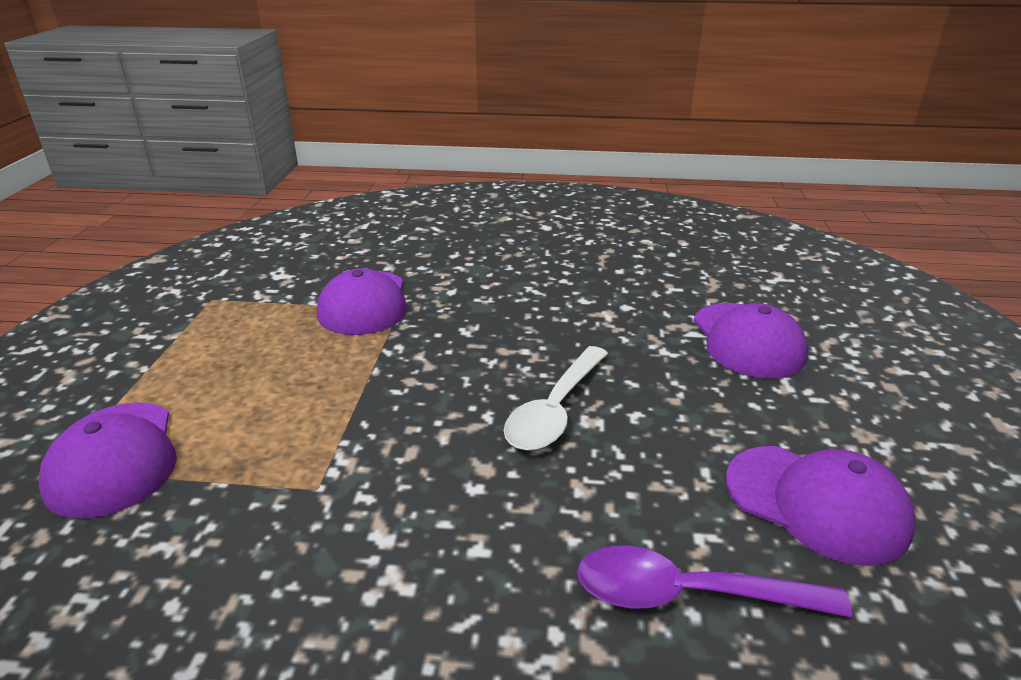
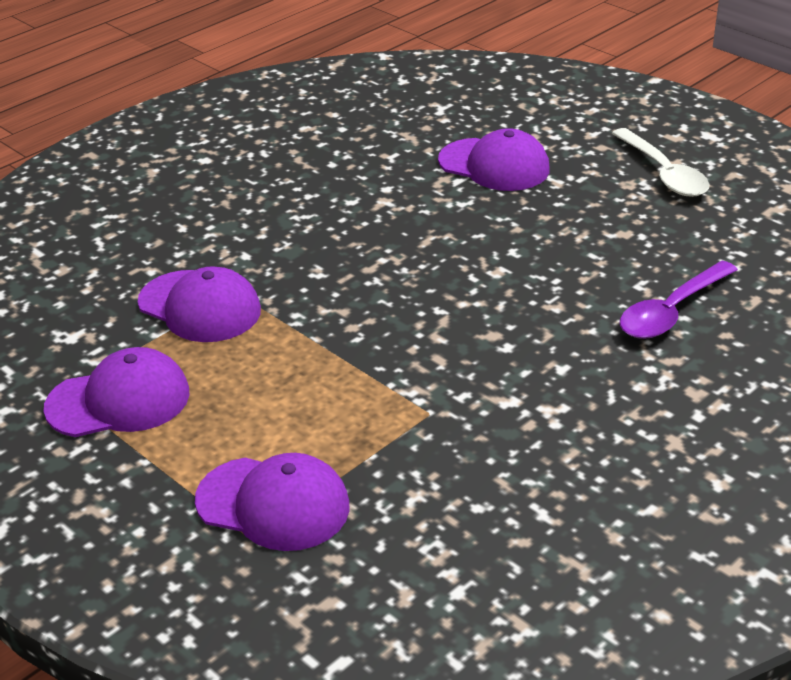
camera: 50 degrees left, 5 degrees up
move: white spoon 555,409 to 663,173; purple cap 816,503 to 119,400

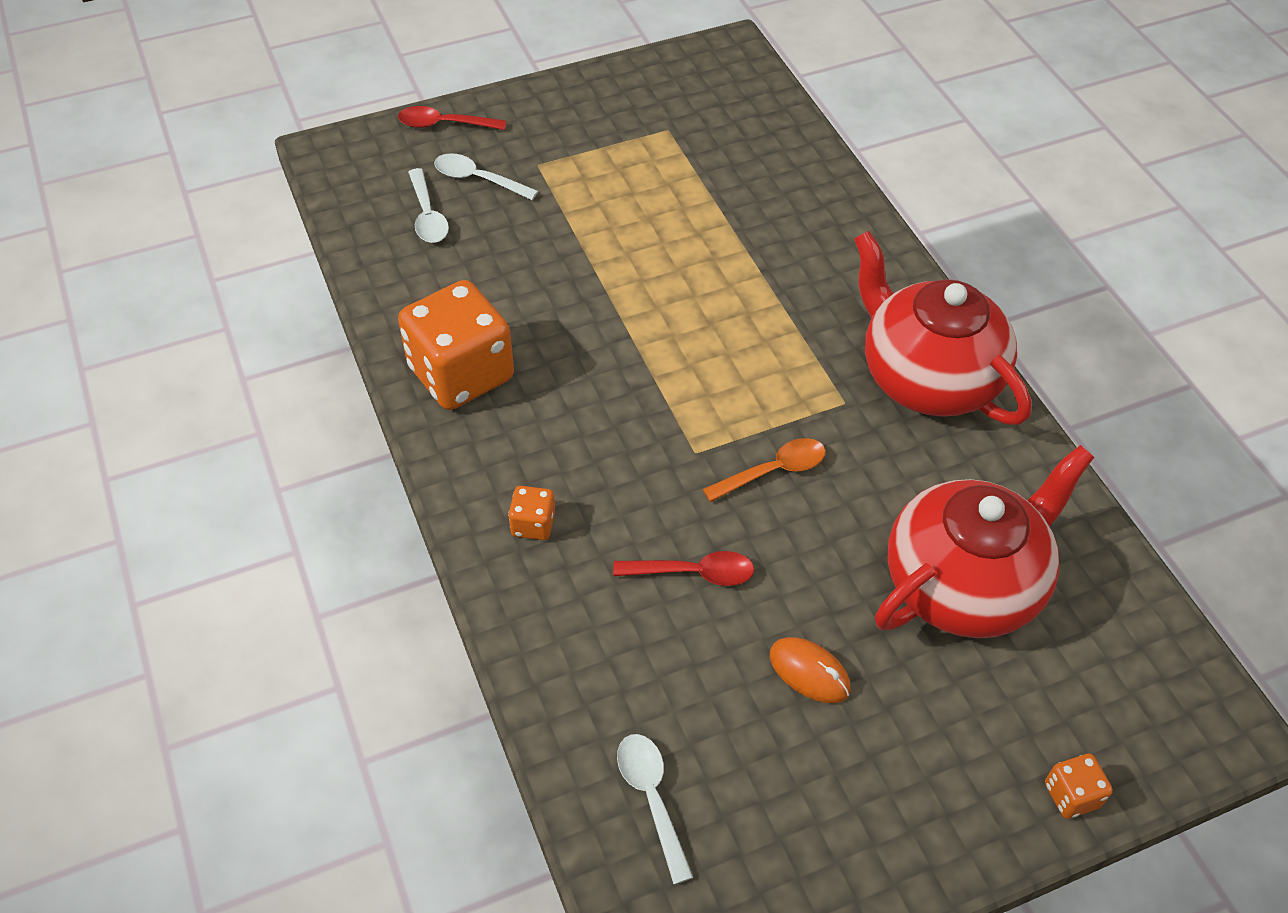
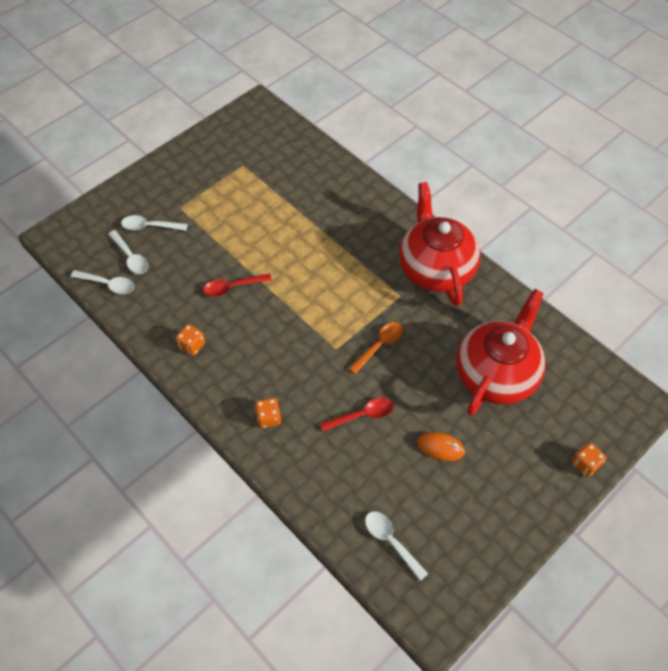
camera: 20 degrees left, 5 degrees up
insert: white spoon 108,284
move: red spoon 444,124 to 232,287
rotate: red teapot 927,377 = 435,268 45 degrees clockwise
resize: orange dice 461,374 = 192,345 x0.44

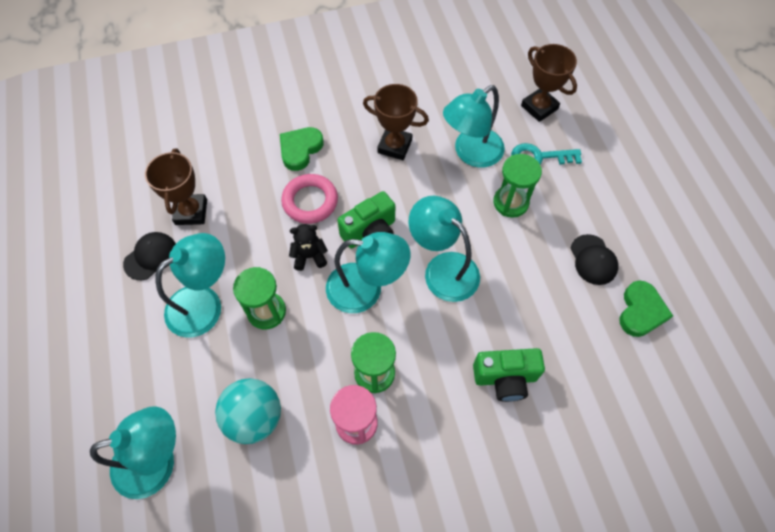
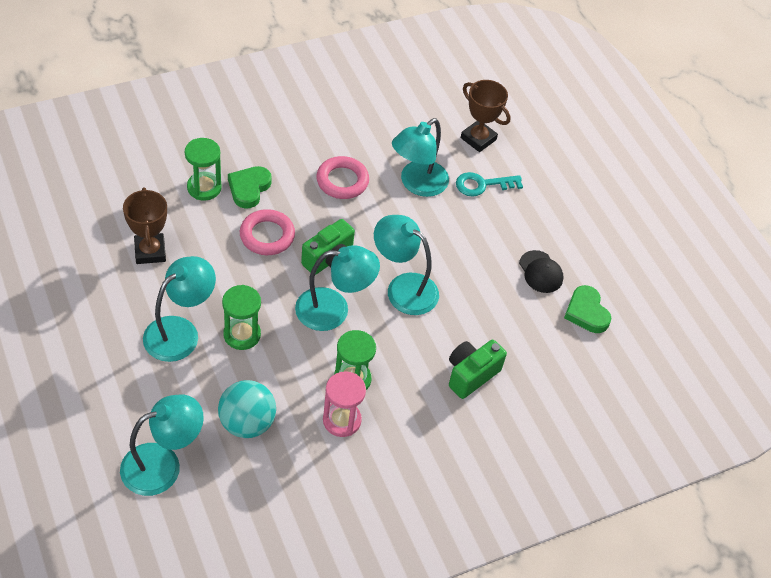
camera: 15 degrees left, 10 degrees down
delete: black cap 151,256; black teddy bear 309,256
move: green hourglass 510,202 to 204,188
replace: brown trophy 394,146 to pink ring 342,181
rotate: green camera 505,378 = 471,375 150 degrees clockwise; green heart 641,311 = 586,312 150 degrees clockwise

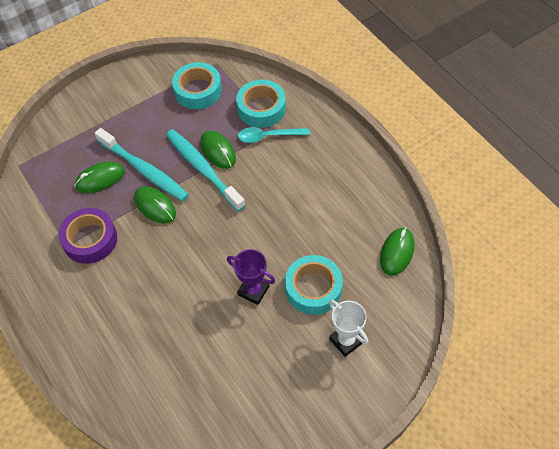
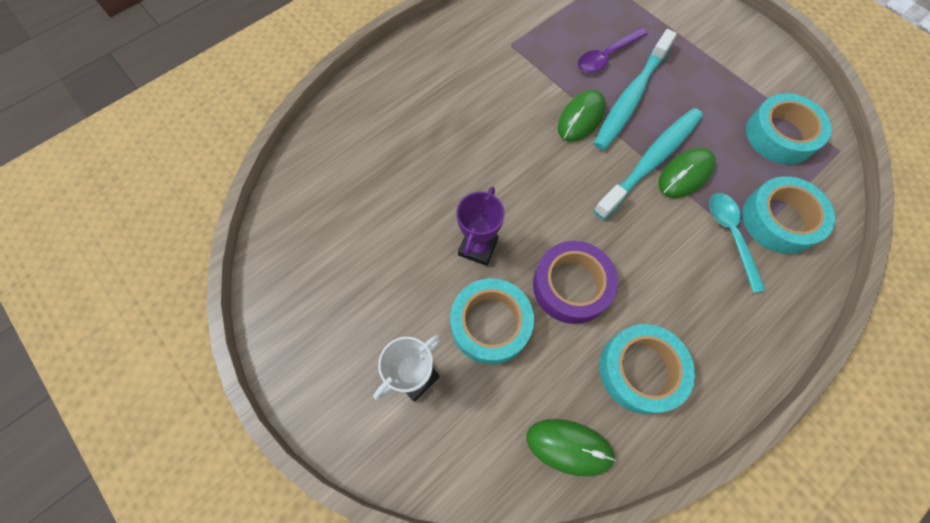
camera: 80 degrees right, 10 degrees up
insert: turquoise tape 640,370
move: purple tape 90,239 to 571,286
replace: green mouse 100,179 to purple spoon 606,56

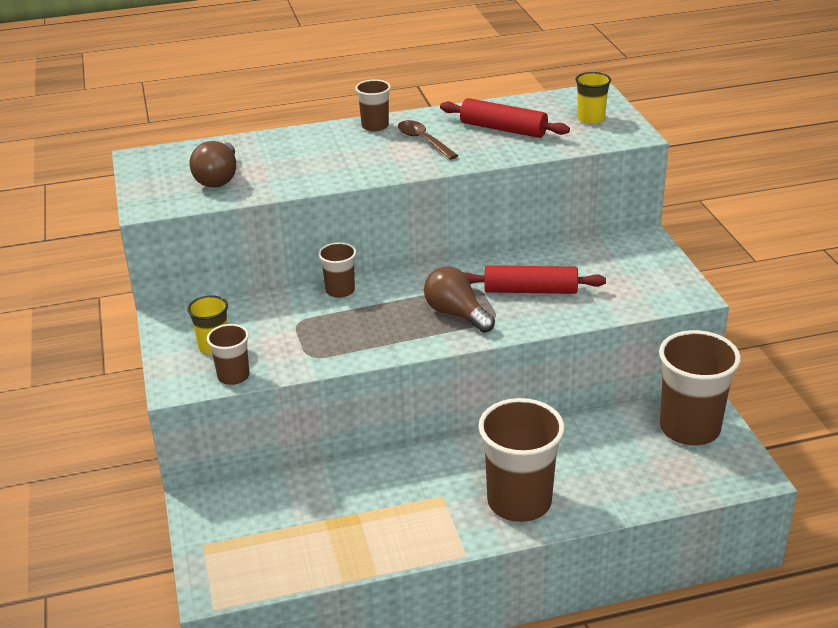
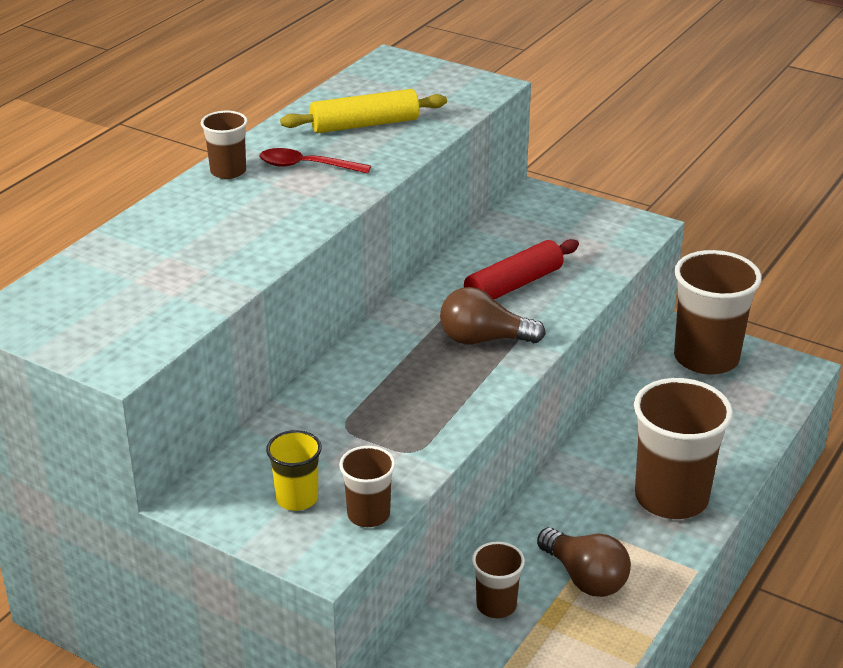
camera: 45 degrees left, 0 degrees up
delete: yellow cup 591,119
move: brown light bulb 218,178 to 585,578; brown cup 340,291 to 496,605
recolor: brown spoon 424,141 to red spoon 307,166; red rolling pin 503,129 to yellow rolling pin 365,124

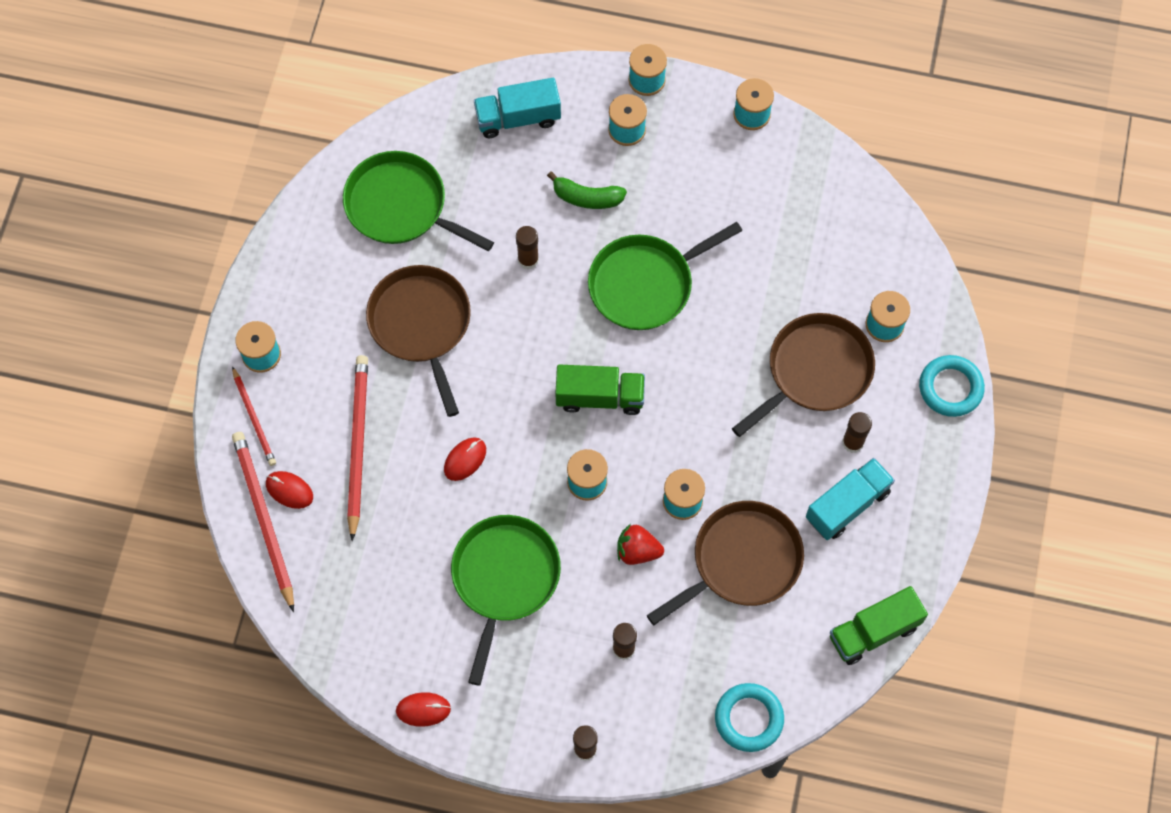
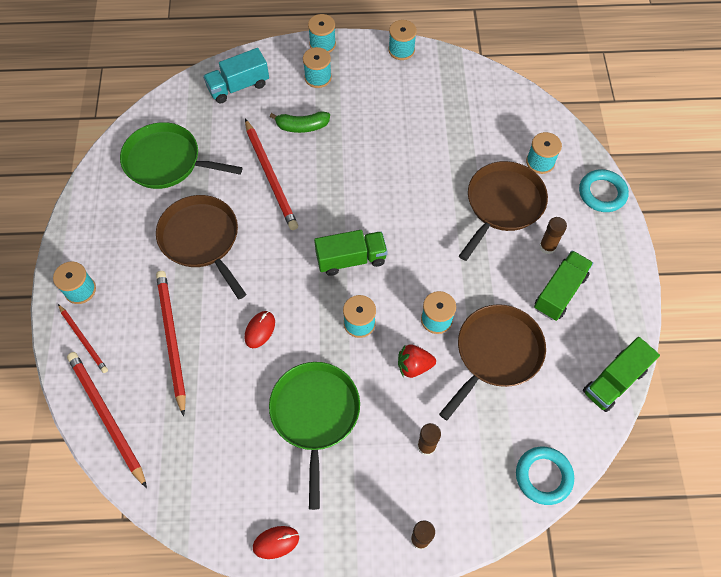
camera: 15 degrees left, 5 degrees down
delete: red mouse 289,490; green pan 645,284
replace: brown glue stick 528,259 to red pencil 270,176
recolor: turquoise truck 847,505 to green truck 559,292

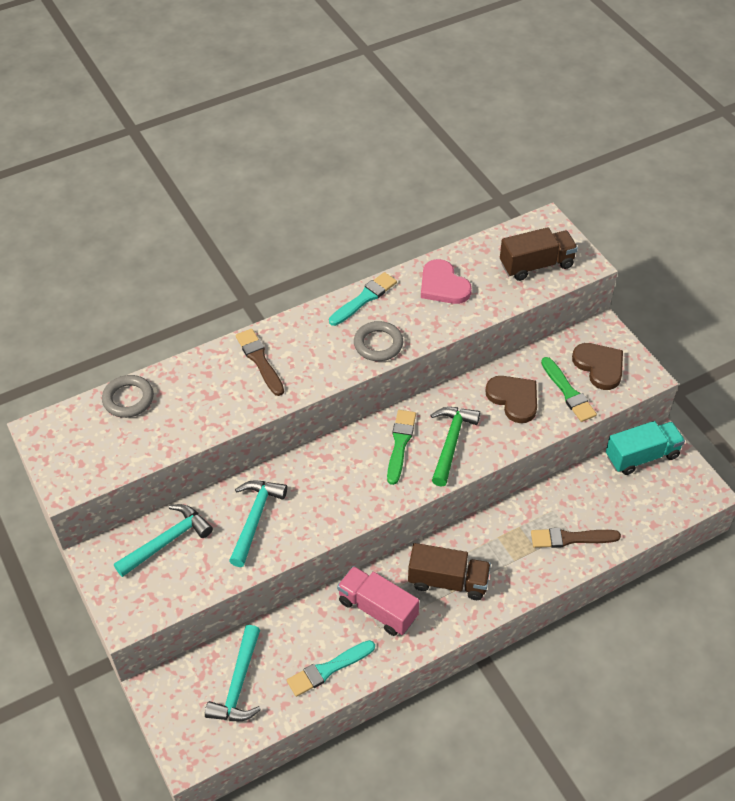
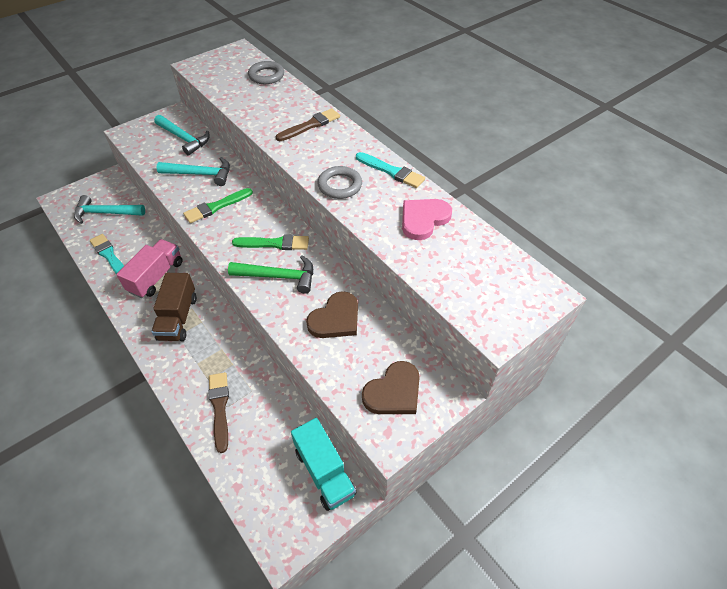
camera: 80 degrees right, 0 degrees up
delete: brown truck 536,265
move: green brush 568,392 to 216,207

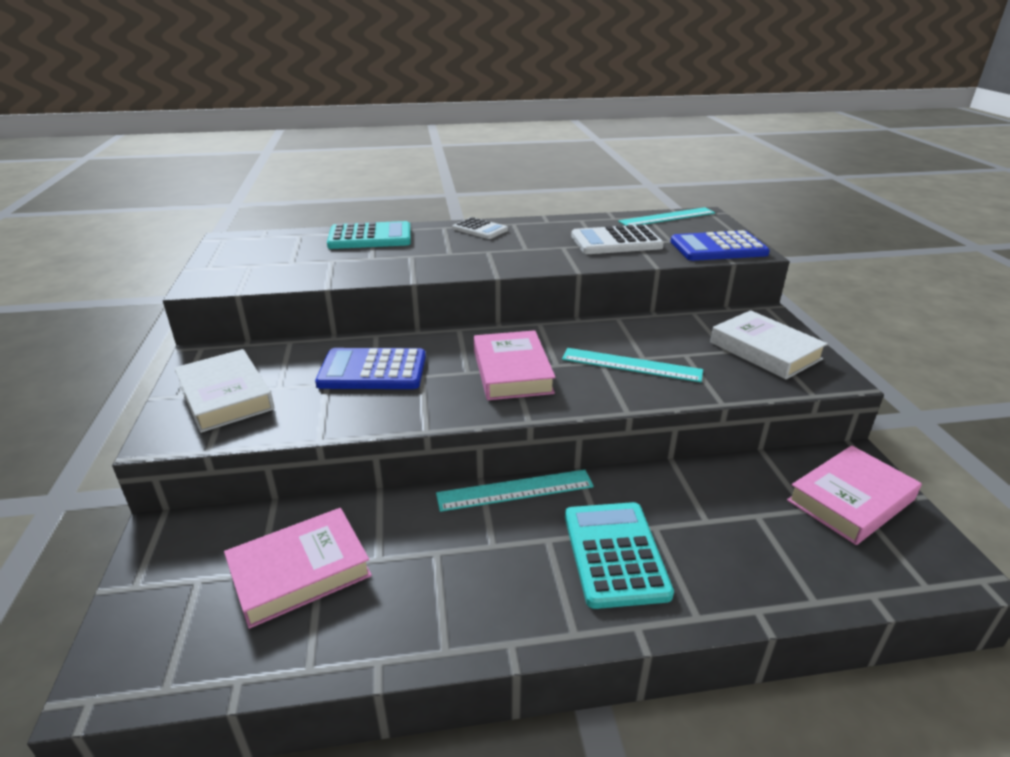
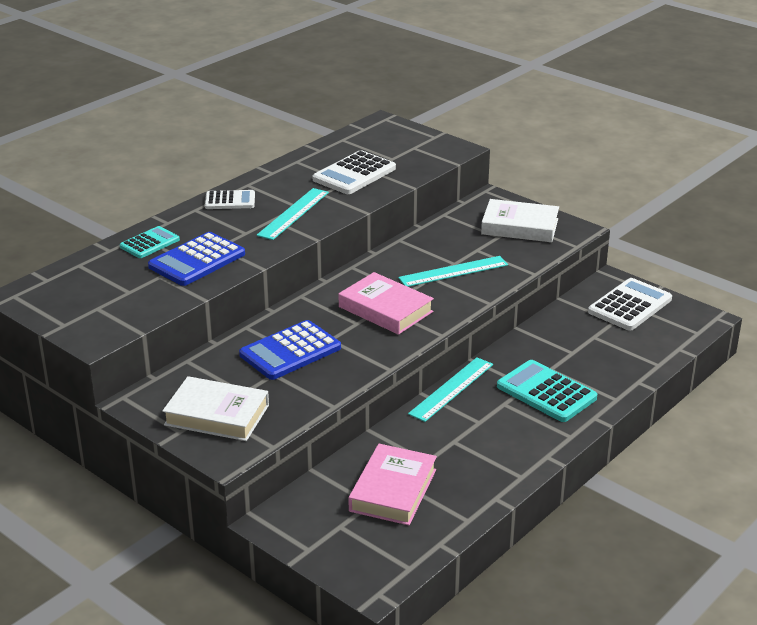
camera: 40 degrees left, 0 degrees up
move: turquoise ruler 667,217 to 293,213; blue calculator 718,248 to 197,260
replace: pink book 850,500 to white calculator 630,305
resize: turquoise calculator 370,237 = 149,243 x0.62

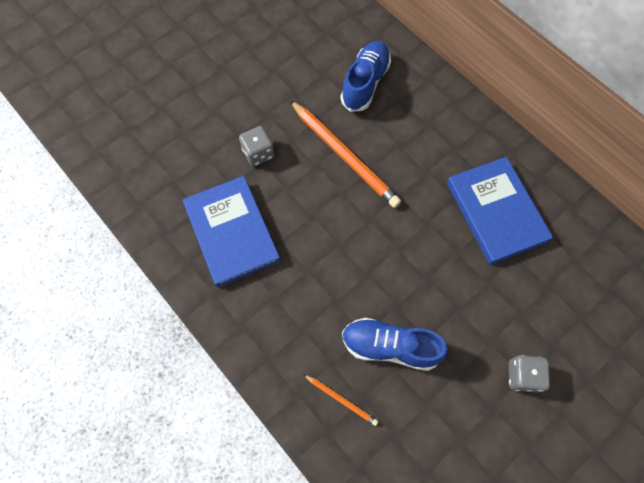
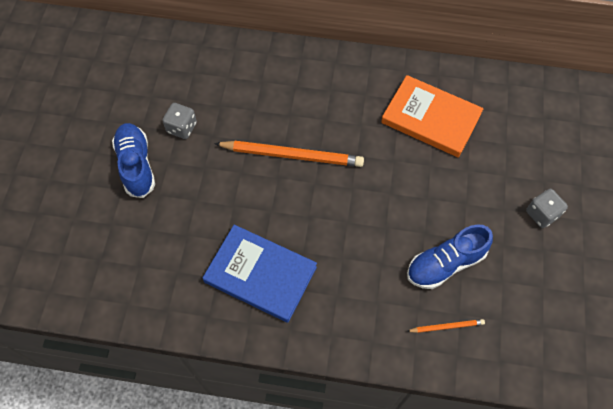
camera: 40 degrees left, 5 degrees down
move: grey dice 258,153 to 182,128; blue shoe 365,83 to 136,165
recolor: blue book 495,212 to orange book 430,118

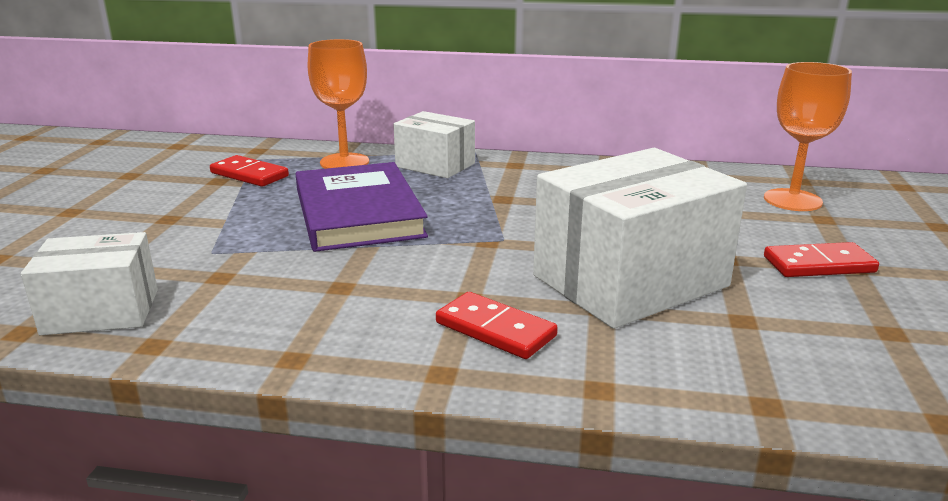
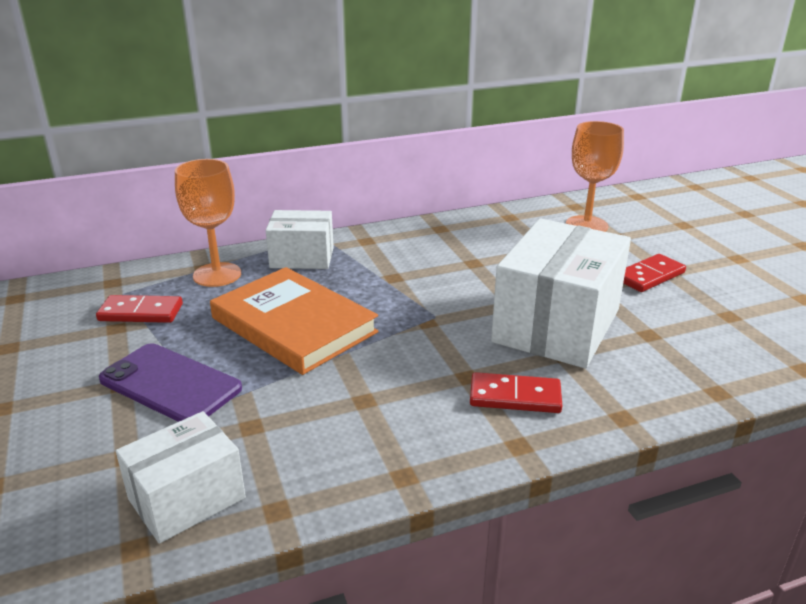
camera: 30 degrees left, 5 degrees up
insert: purple phone 170,384
recolor: purple book 358,213 to orange book 293,325

